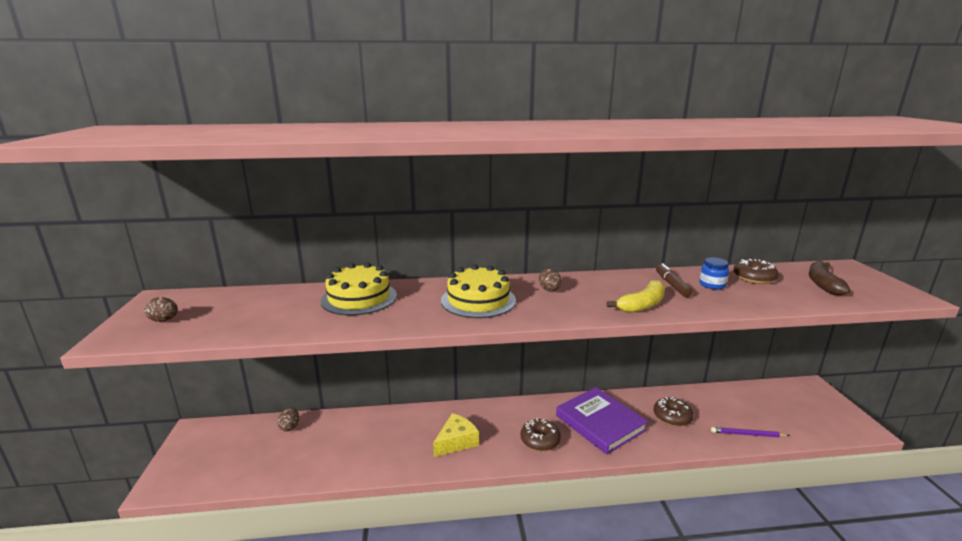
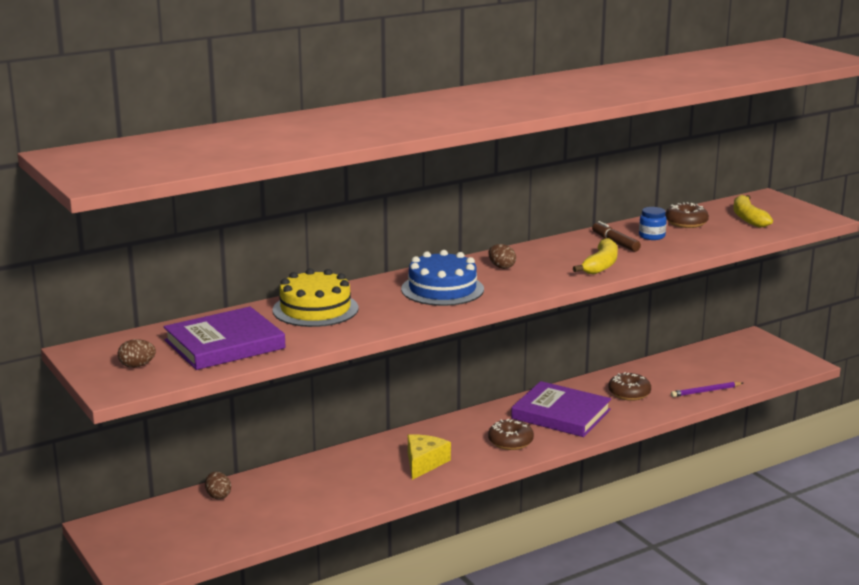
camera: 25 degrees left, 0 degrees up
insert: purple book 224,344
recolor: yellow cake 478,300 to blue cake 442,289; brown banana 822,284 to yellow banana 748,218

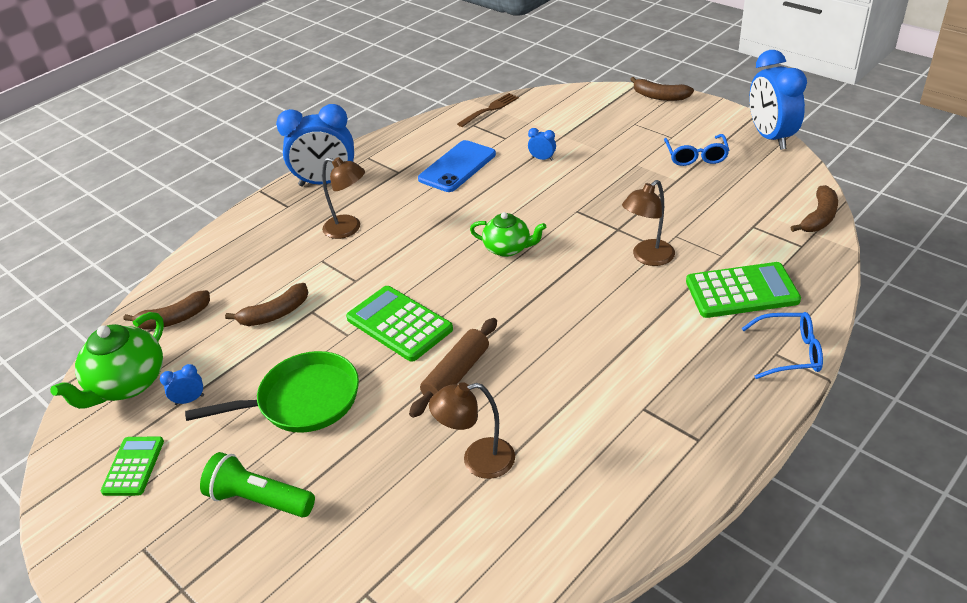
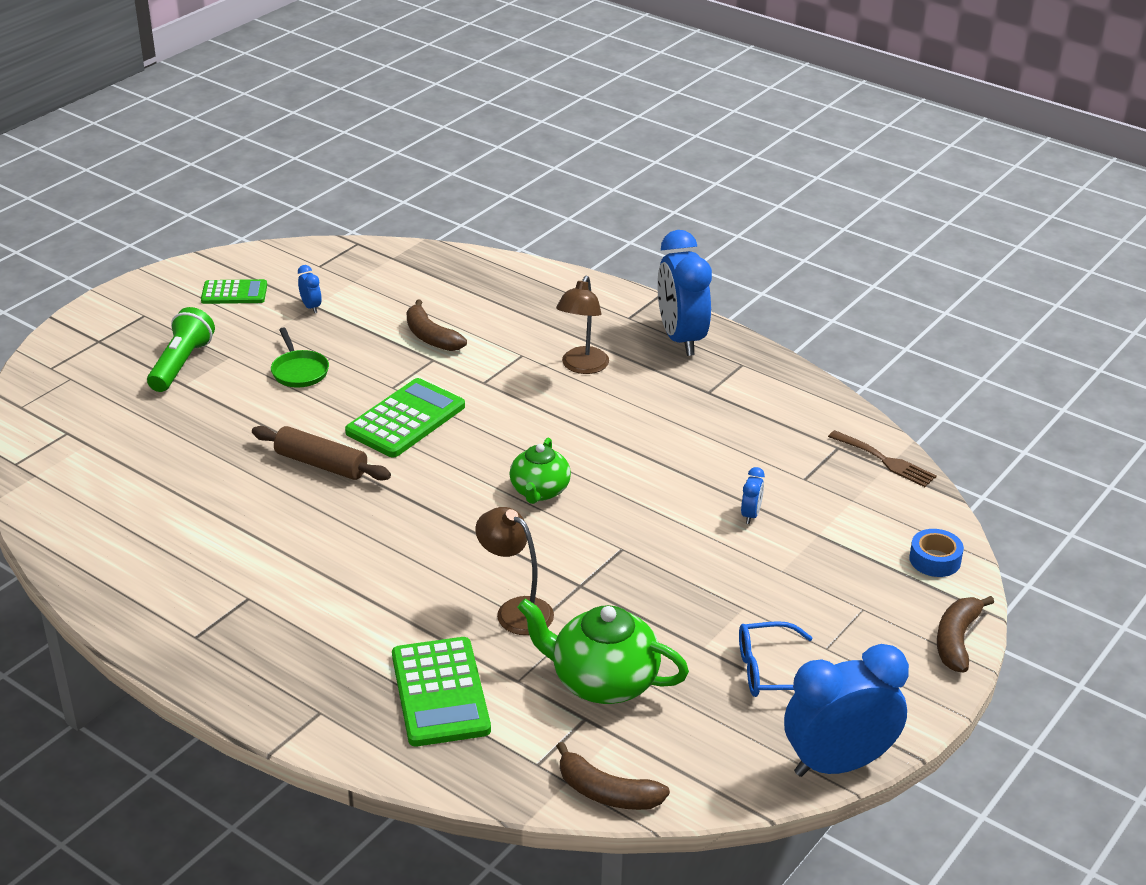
camera: 80 degrees right, 5 degrees down
delete: brown banana 174,319; blue phone 457,167; brown lamp 478,461; blue glasses 790,352
insert: blue tape 935,560
move: green teapot 127,384 to 603,681
resize: green pan 302,400 = 299,371 x0.56

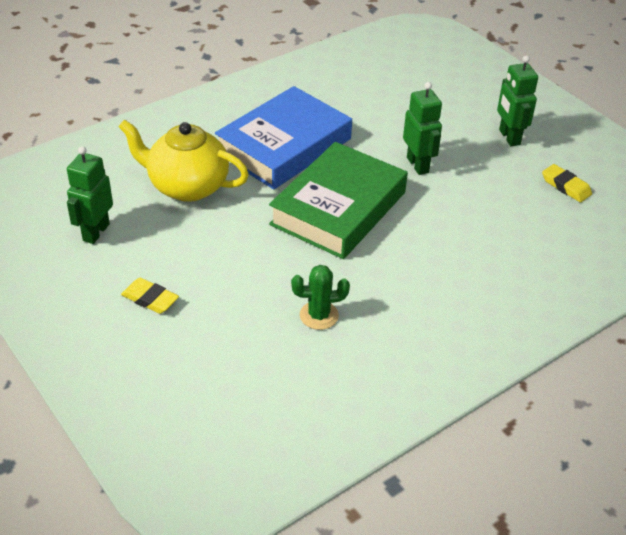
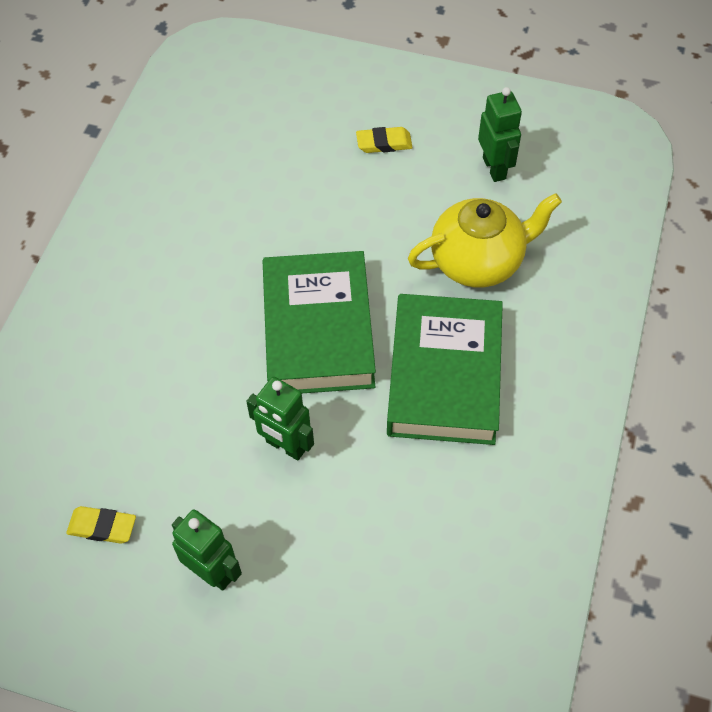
camera: 145 degrees right, 15 degrees up
delete: green cactus 319,315
recolor: blue book 284,146 to green book 444,375

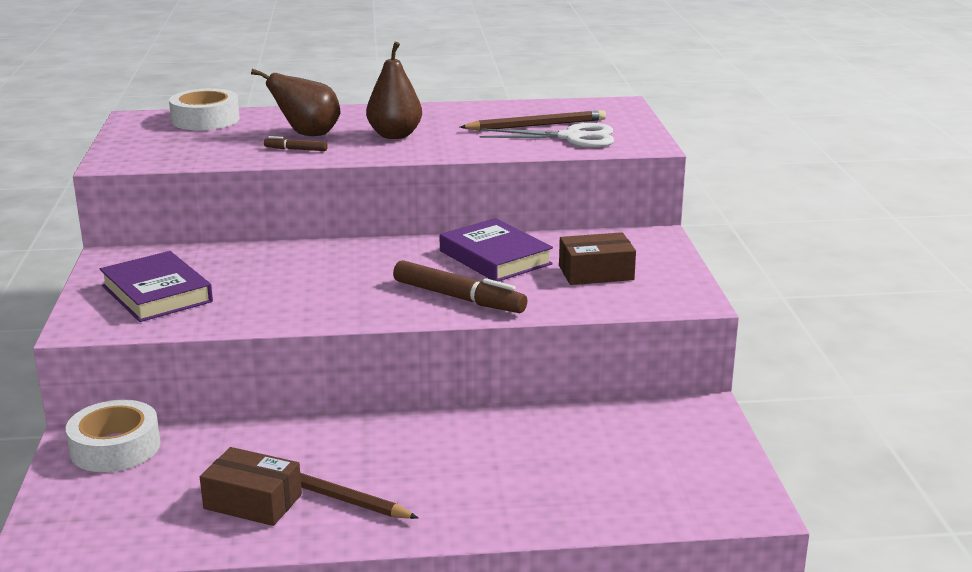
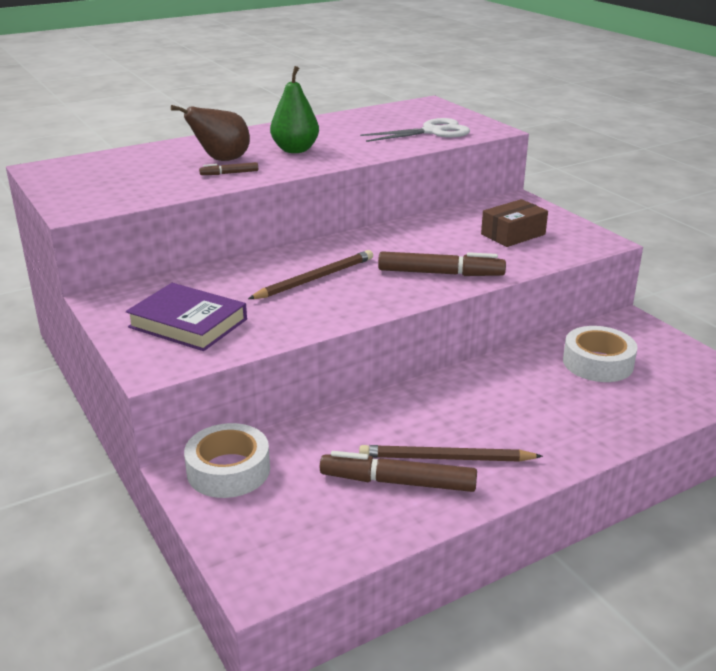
camera: 25 degrees left, 5 degrees up
delete: purple book 495,257
move: white tape 205,119 to 598,363; brown pencil 536,125 to 315,278
replace: brown box 253,502 to brown marker 398,482
recolor: brown pear 395,135 to green pear 295,150

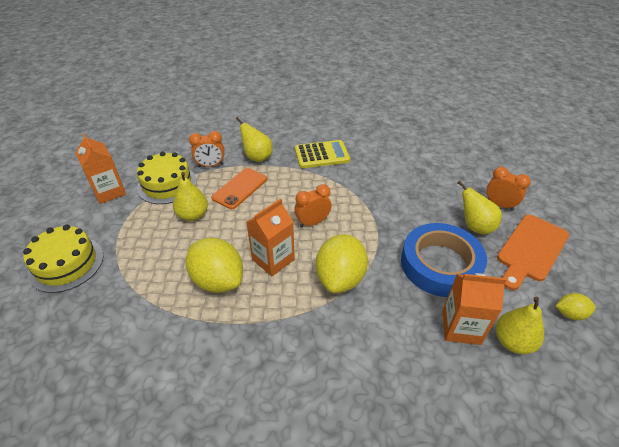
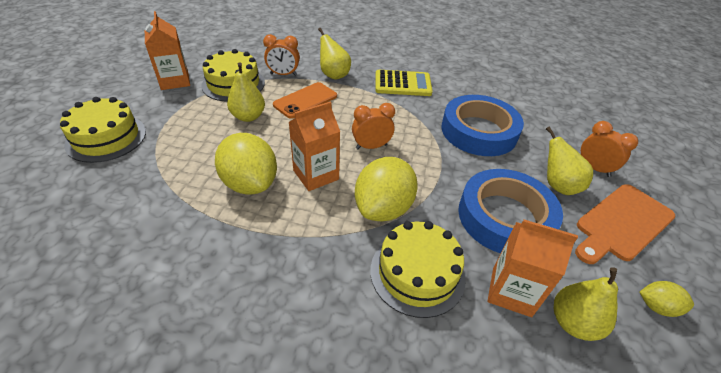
camera: 10 degrees right, 0 degrees up
insert: yellow cake 417,273; blue tape 479,131

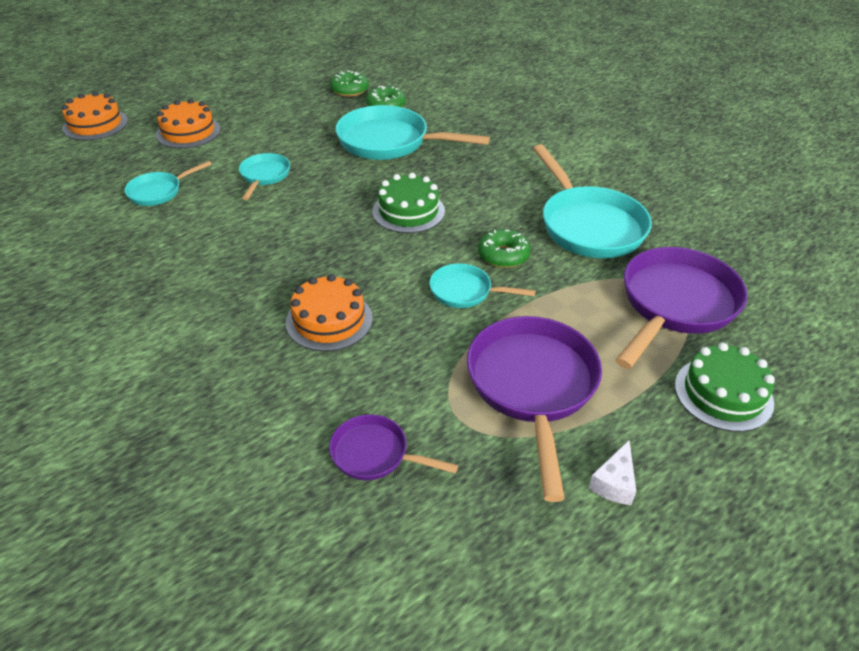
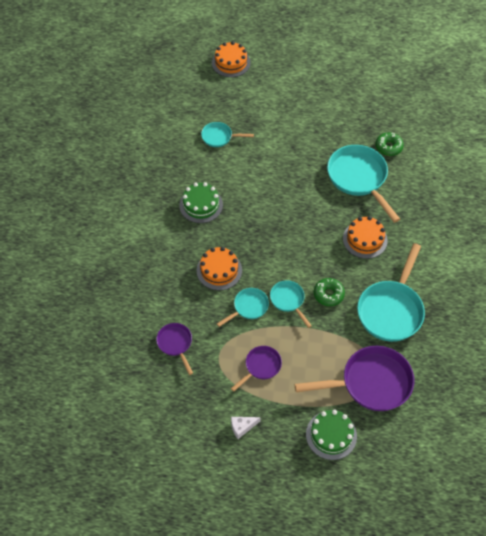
camera: 45 degrees right, 15 degrees up
delete: green donut 349,90
move: orange cake 188,132 to 365,239; turquoise pan 264,176 to 248,307; green cake 408,211 to 201,205
resize: purple pan 532,387 = 261,366 x0.53

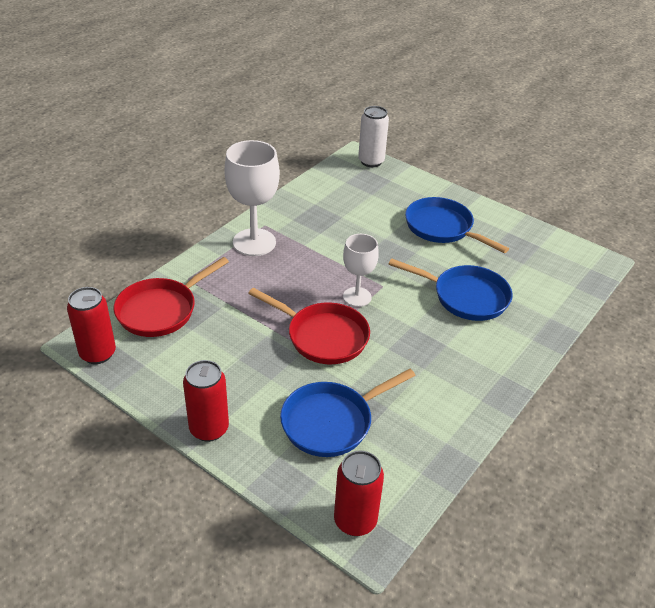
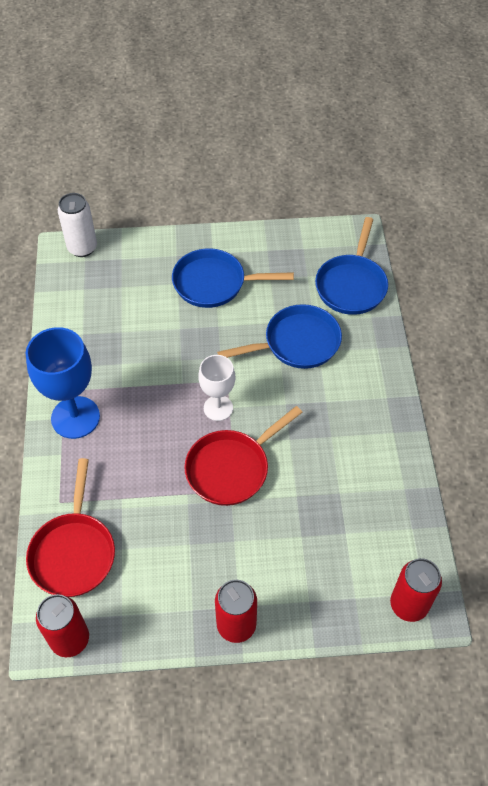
camera: 40 degrees left, 15 degrees up
move: blue pan 331,422 to 351,285
recolor: white goblet 254,242 to blue goblet 75,417
rotate: red pan 323,336 = 231,468 150 degrees clockwise

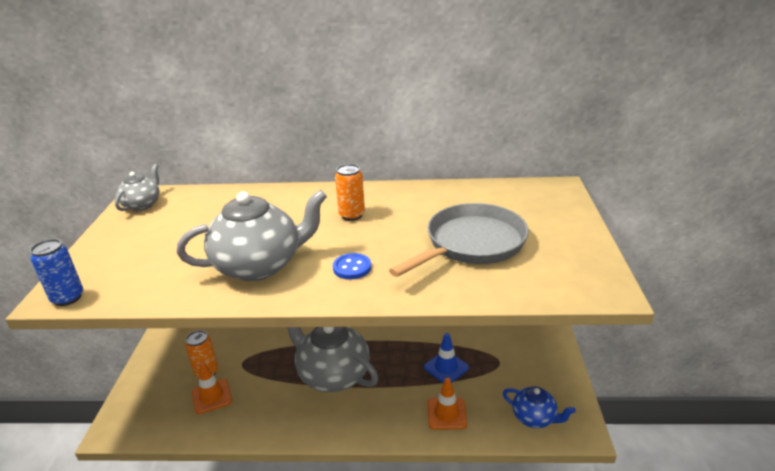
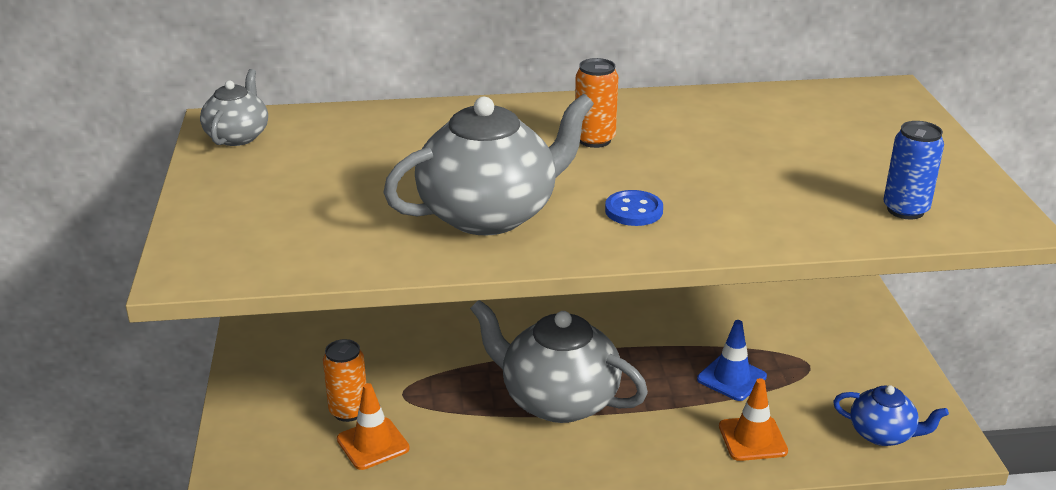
camera: 10 degrees left, 0 degrees up
delete: grey pan 471,244
move: blue can 68,298 to 905,210

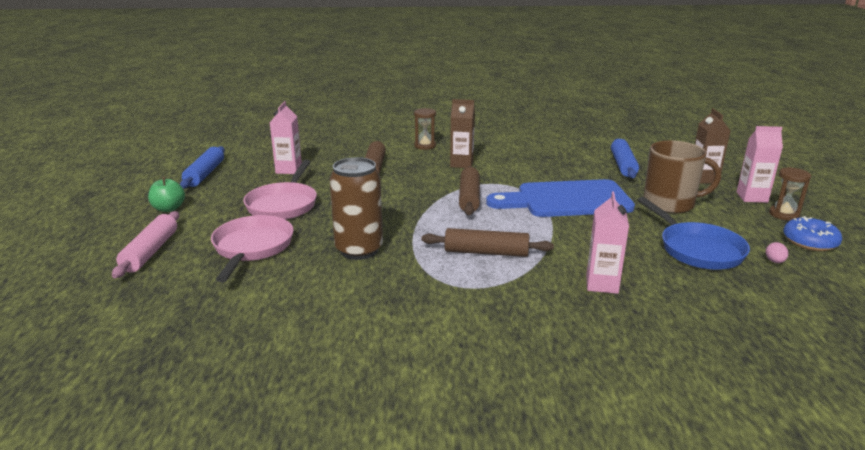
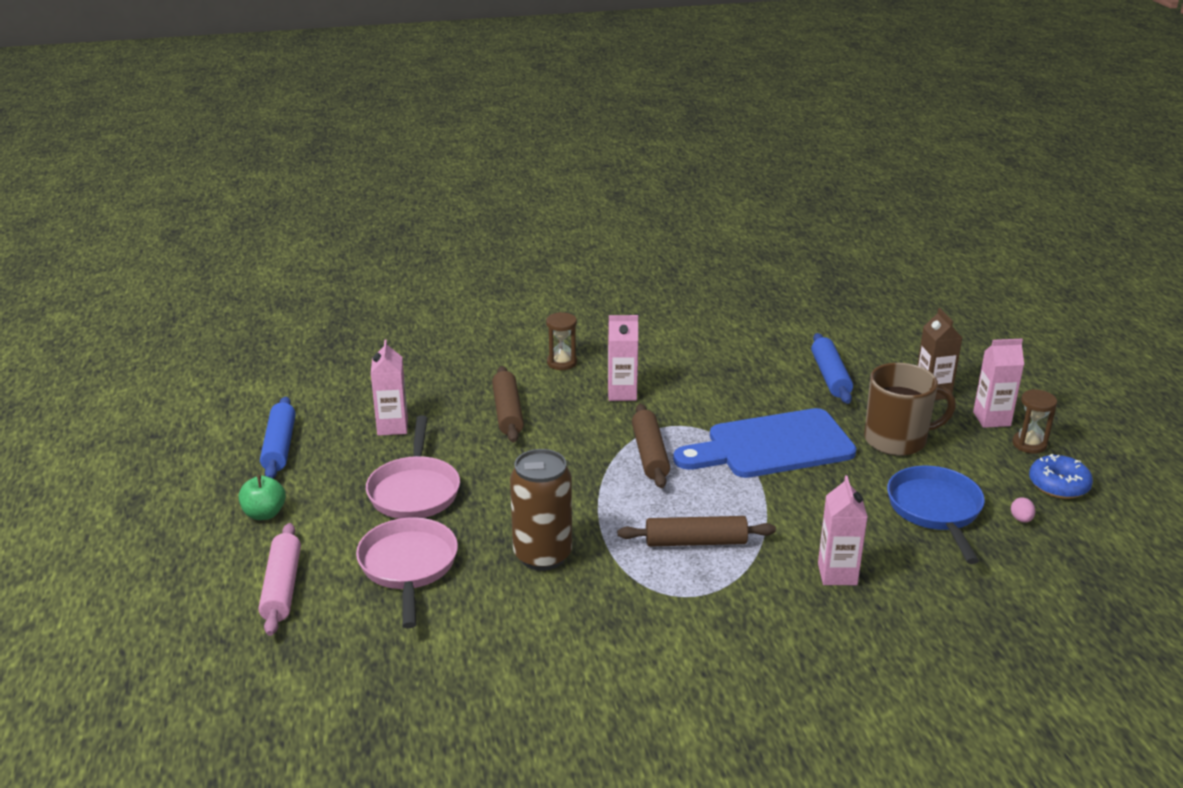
camera: 10 degrees left, 5 degrees up
recolor: brown carton 461,164 to pink carton 622,393
rotate: blue pan 697,249 = 935,510 150 degrees counterclockwise

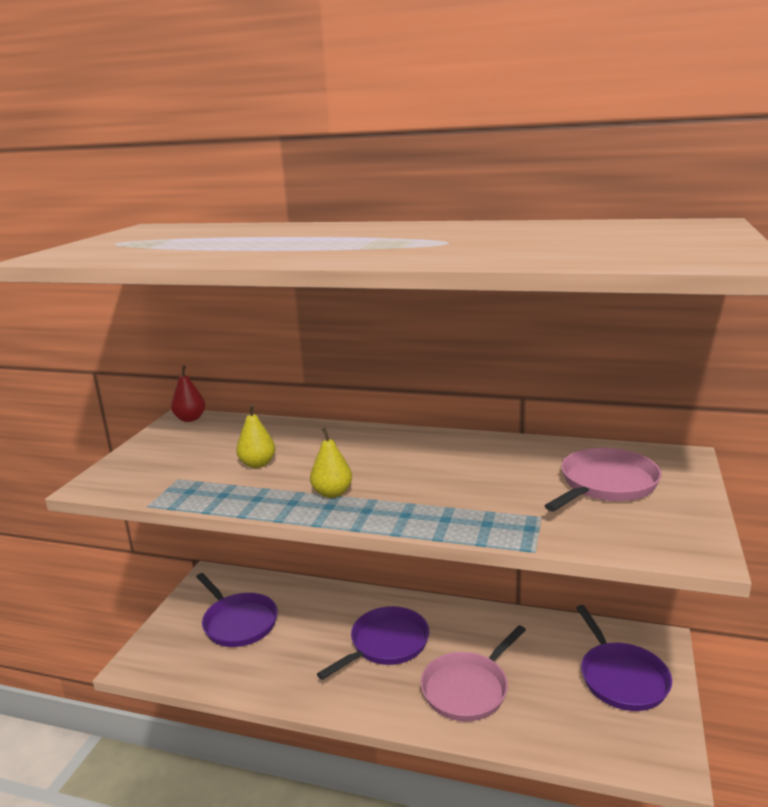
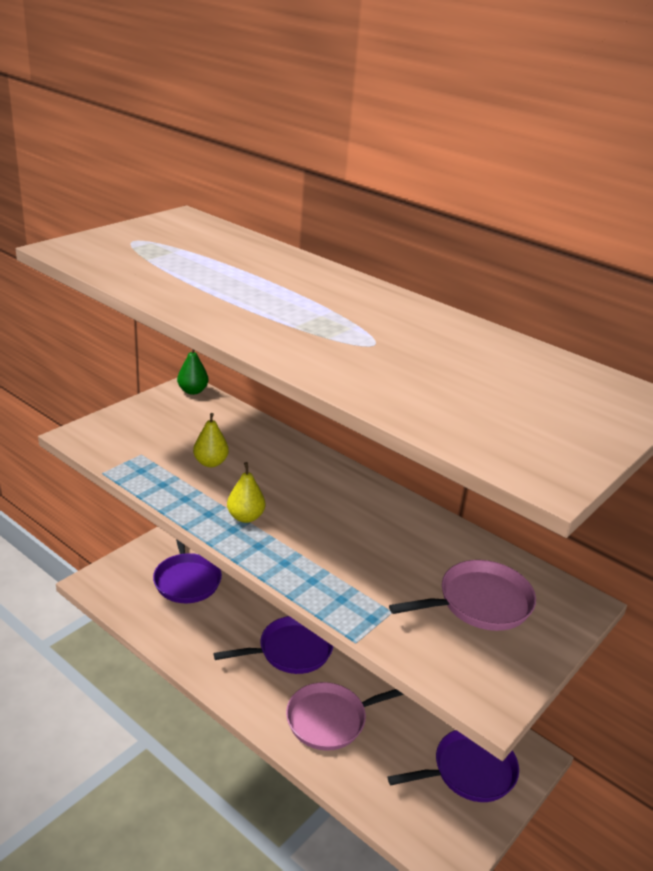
camera: 20 degrees right, 10 degrees up
recolor: red pear 190,419 to green pear 193,391
rotate: purple pan 621,678 = 469,771 120 degrees counterclockwise

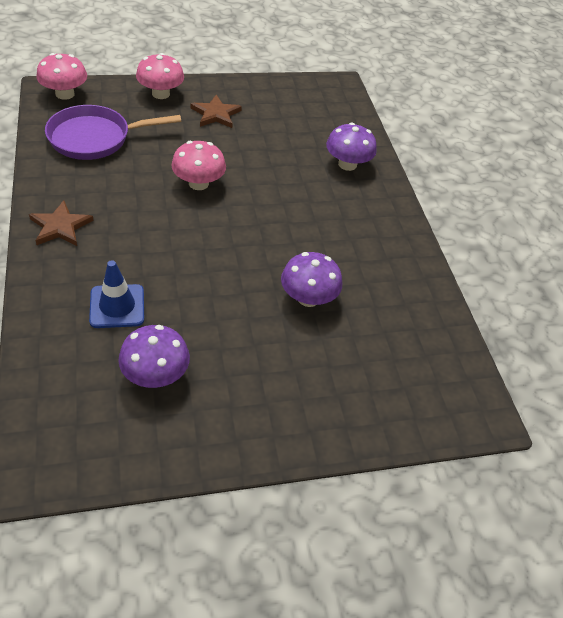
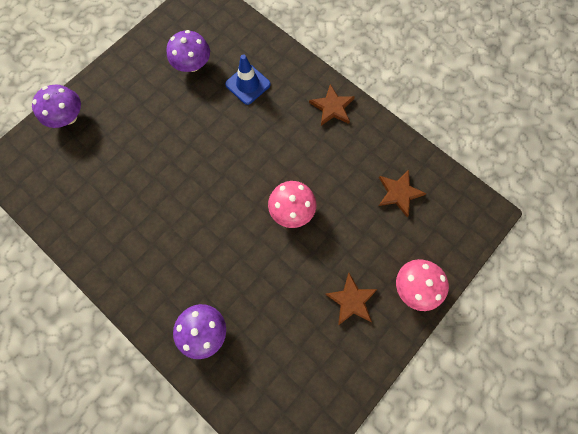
camera: 150 degrees right, 25 degrees up
delete: pink mushroom 65,94
move: purple mushroom 308,298 to 68,117
replace: purple pan 95,138 to brown star 399,193

